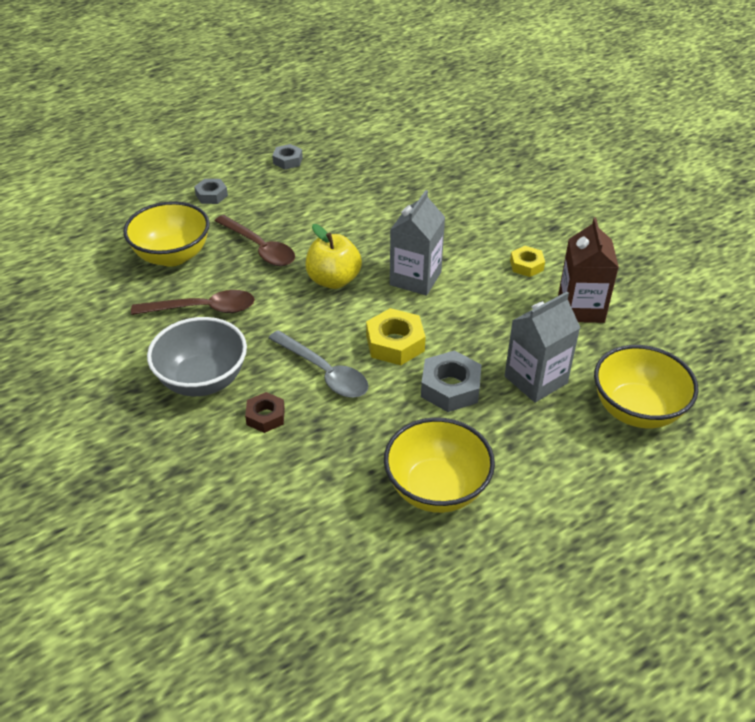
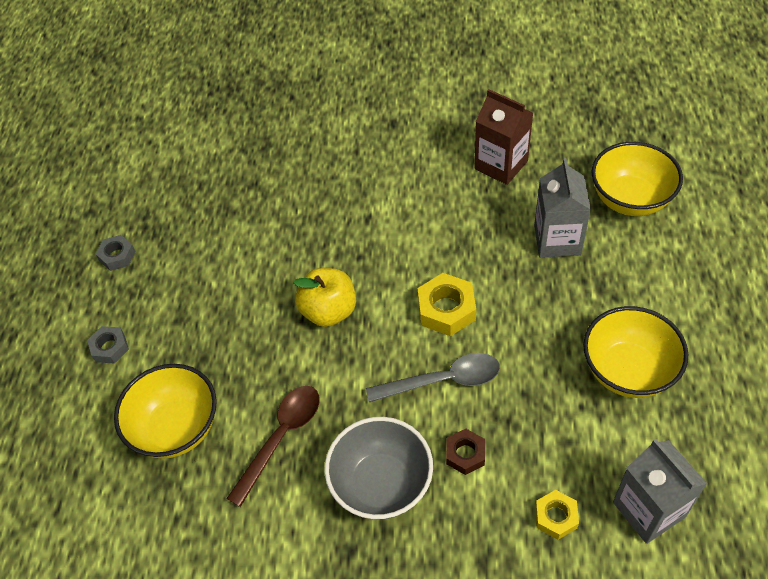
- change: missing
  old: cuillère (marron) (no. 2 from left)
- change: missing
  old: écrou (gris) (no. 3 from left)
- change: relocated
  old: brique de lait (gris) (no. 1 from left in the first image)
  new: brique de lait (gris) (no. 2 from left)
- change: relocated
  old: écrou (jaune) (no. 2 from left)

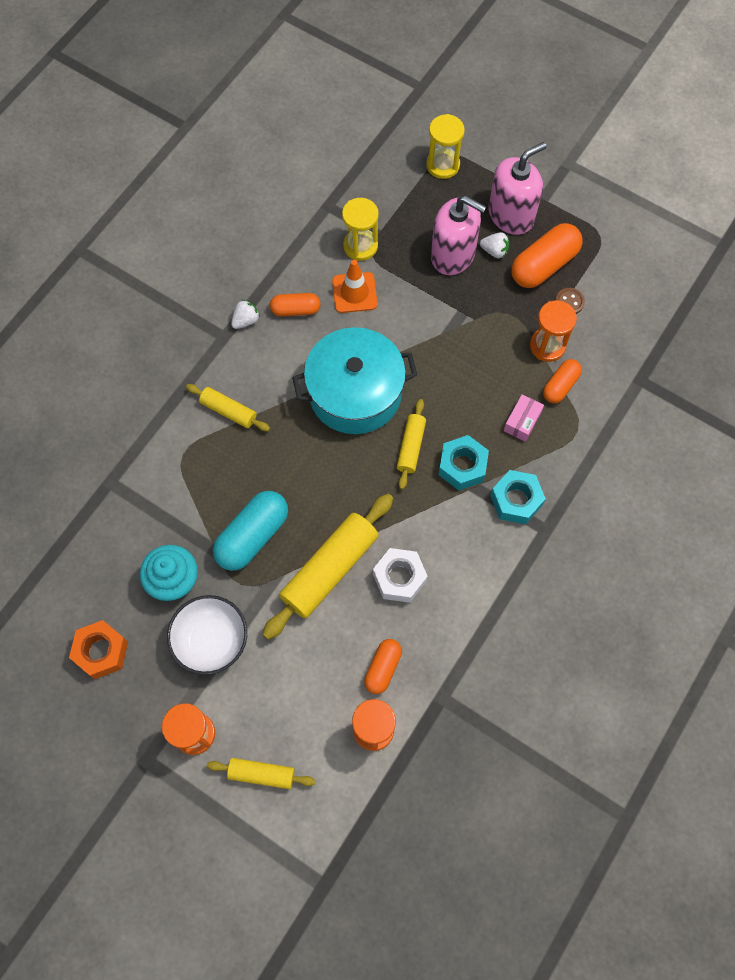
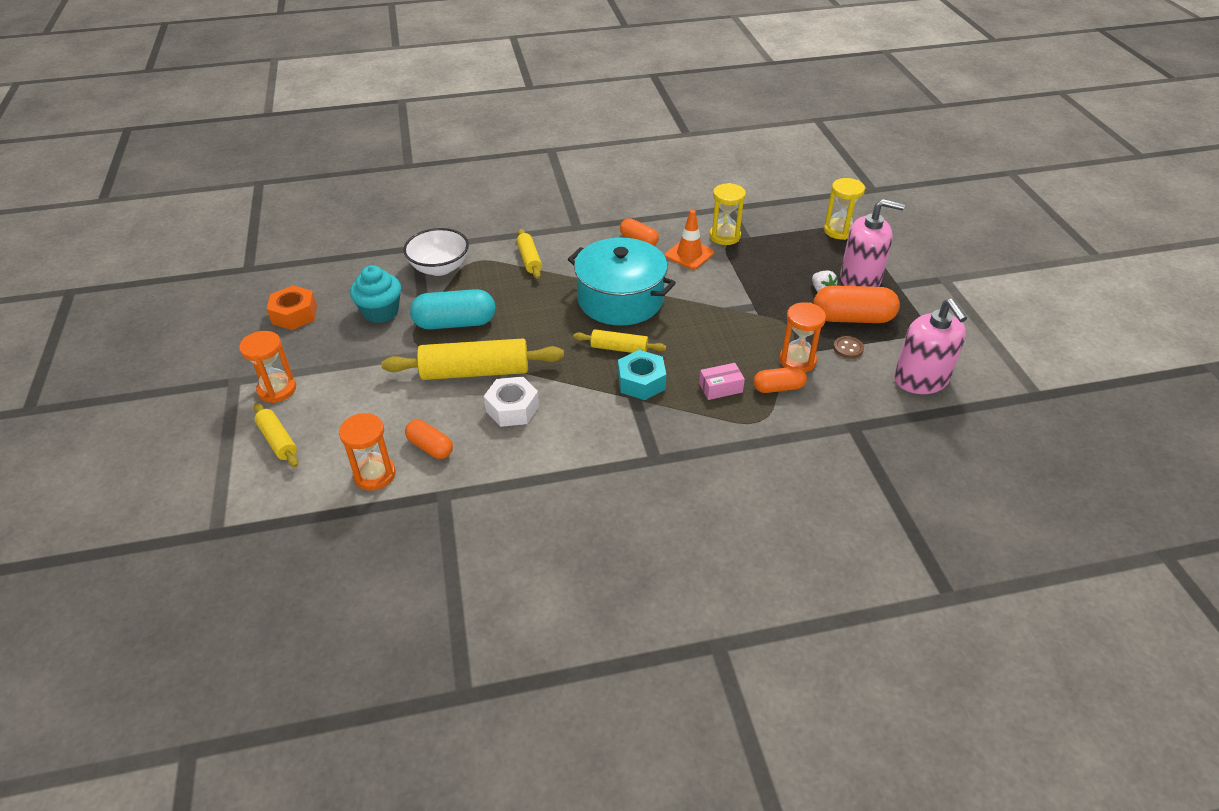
- change: missing
  old: fraise (blanc) (no. 1 from left)
- change: missing
  old: écrou (turquoise) (no. 2 from left)
- change: relocated
  old: bol (blanc)
- change: relocated
  old: distributeur de savon (rose) (no. 1 from left in the first image)
  new: distributeur de savon (rose) (no. 2 from left)
- change: spun
  old: gélule (orange) (no. 2 from left in the first image)
  degrees: 60
- change: spun
  old: rouleau à pâtisserie (jaune) (no. 4 from left)
  degrees: 45

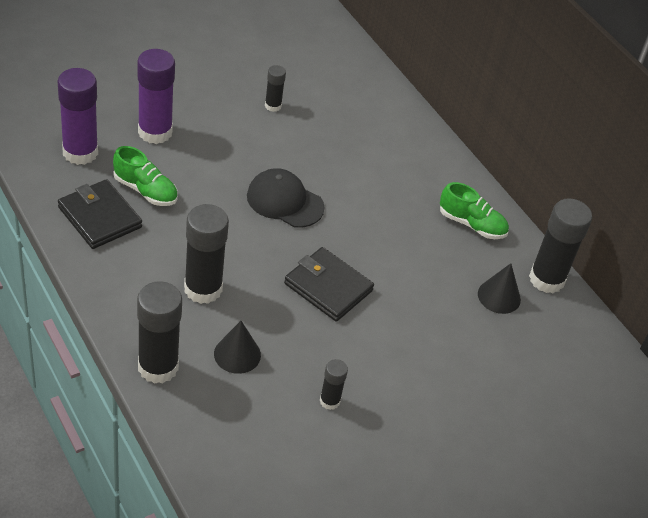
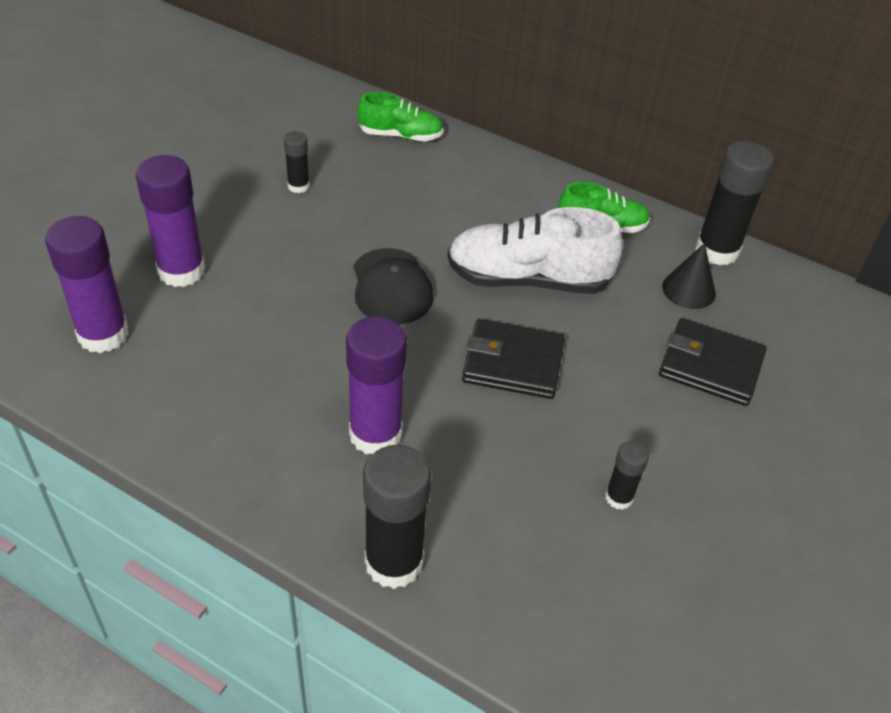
- change: missing
  old: cône (noir) (no. 1 from left)
- change: appeared
  new: chaussure (blanc)
- change: relocated
  old: portefeuille (noir) (no. 1 from left in the first image)
  new: portefeuille (noir) (no. 2 from left)
- change: relocated
  old: chaussure (vert) (no. 1 from left)
- change: colour
  old: bâton de colle (noir) (no. 2 from left)
  new: bâton de colle (violet) (no. 3 from left)
- change: spun
  old: casquette (noir)
  degrees: -105

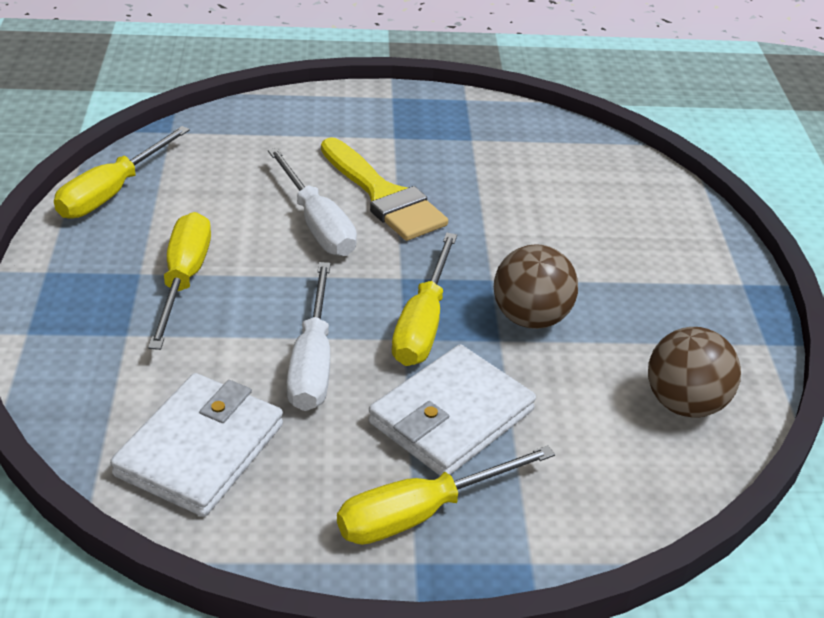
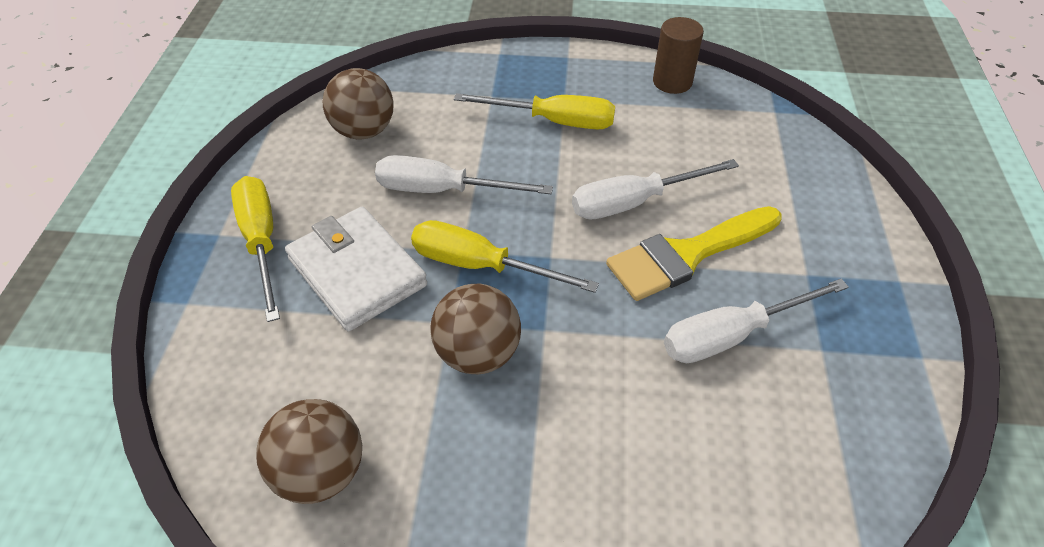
- change: appeared
  new: tournevis (blanc) (no. 3 from left)
- change: exchanged
  old: tournevis (jaune) (no. 1 from left)
  new: cylindre (marron)
- change: exchanged
  old: portefeuille (blanc) (no. 1 from left)
  new: balle (marron) (no. 2 from left)

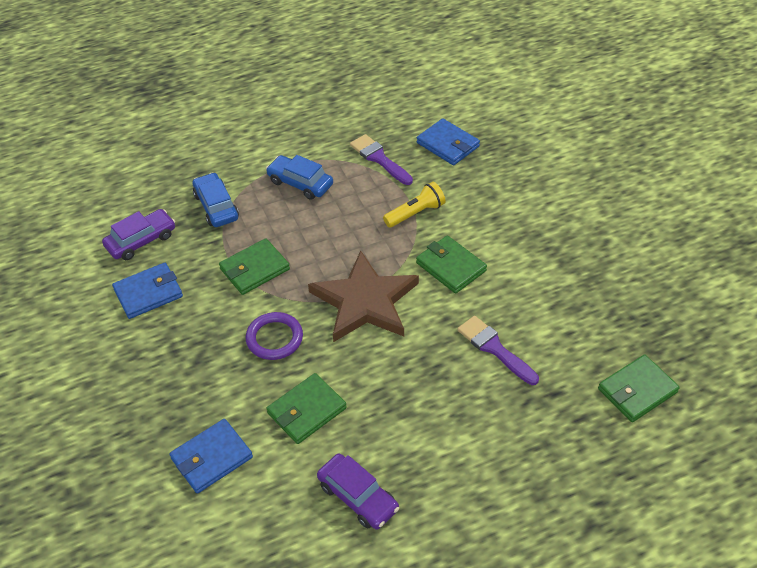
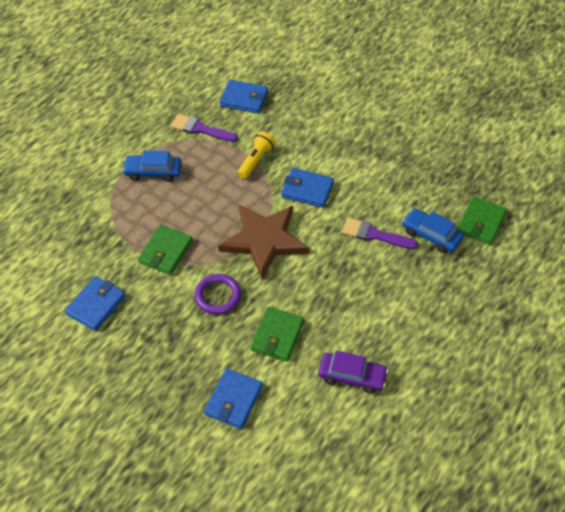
- change: missing
  old: voiture (violet) (no. 1 from left)
- change: relocated
  old: voiture (bleu) (no. 1 from left in the first image)
  new: voiture (bleu) (no. 2 from left)
- change: colour
  old: portefeuille (vert) (no. 3 from left)
  new: portefeuille (bleu) (no. 4 from left)

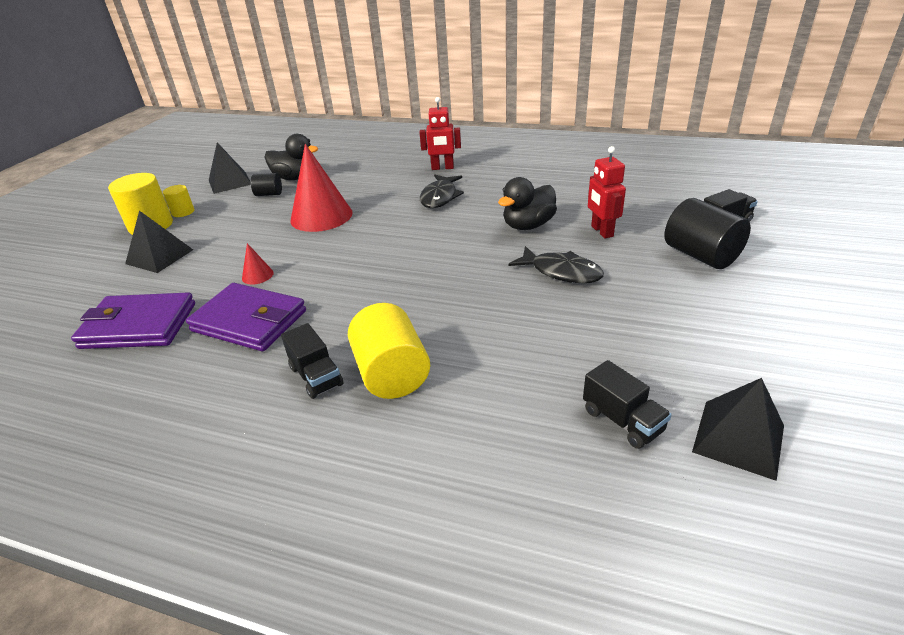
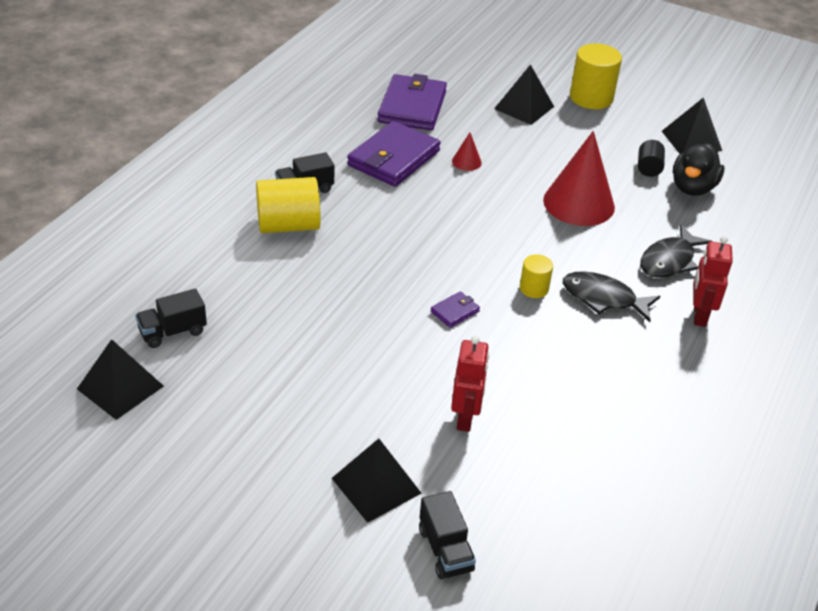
- change: missing
  old: canard (noir) (no. 2 from left)
- change: appeared
  new: portefeuille (violet) (no. 3 from left)
- change: relocated
  old: cylindre (jaune) (no. 2 from left)
- change: relocated
  old: poisson (noir) (no. 2 from left)
- change: exchanged
  old: cylindre (noir) (no. 2 from left)
  new: pyramide (noir) (no. 2 from left)
- change: spun
  old: robot (rouge) (no. 2 from left in the first image)
  degrees: 105

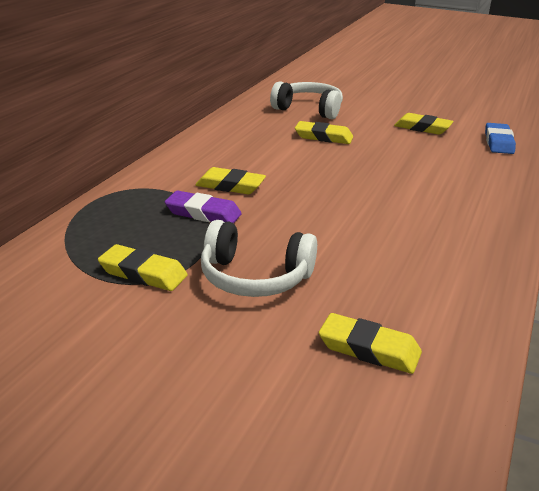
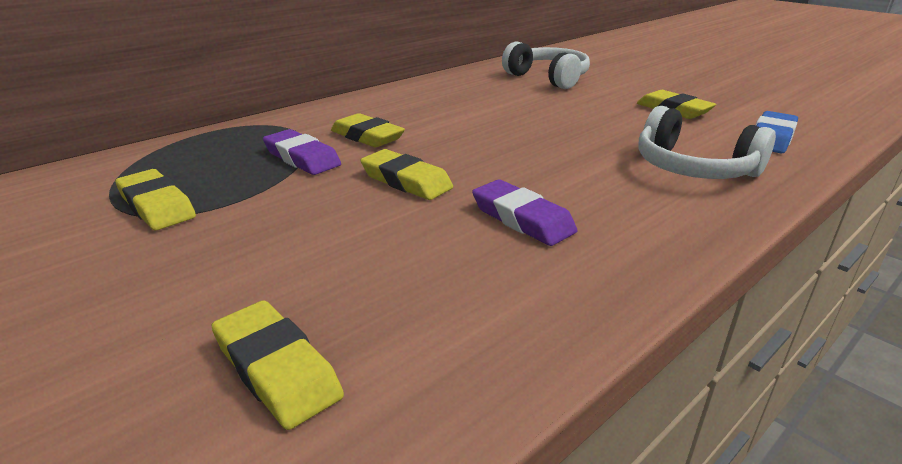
- change: appeared
  new: gomme (violet) (no. 2 from left)
- change: relocated
  old: casque audio (blanc) (no. 1 from left in the first image)
  new: casque audio (blanc) (no. 2 from left)
- change: relocated
  old: gomme (jaune) (no. 3 from left in the first image)
  new: gomme (jaune) (no. 4 from left)

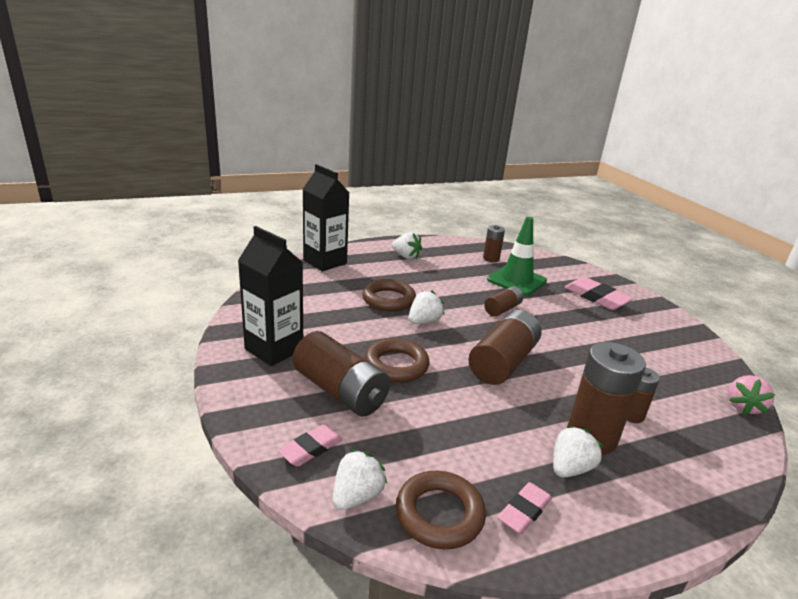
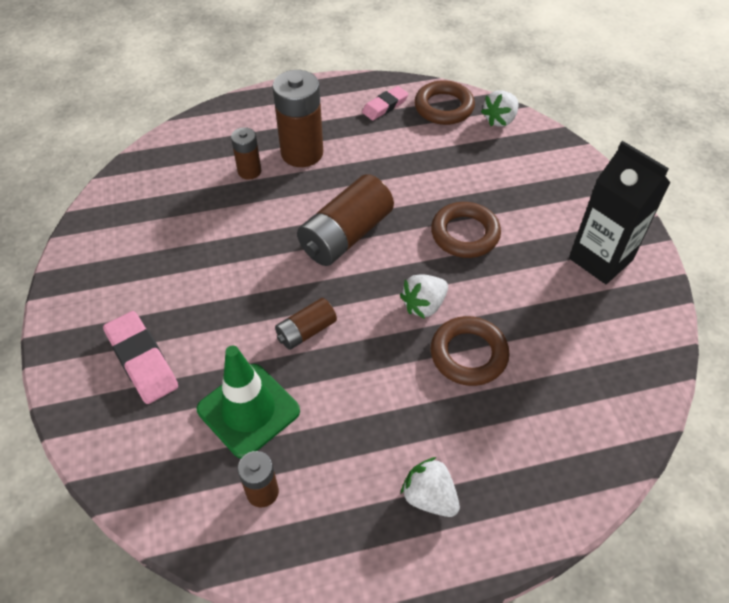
- change: missing
  old: gomme (rose) (no. 1 from left)
- change: missing
  old: pile (marron) (no. 1 from left)
- change: missing
  old: brique de lait (noir) (no. 2 from left)
- change: missing
  old: fraise (blanc) (no. 4 from left)
- change: missing
  old: fraise (rose)

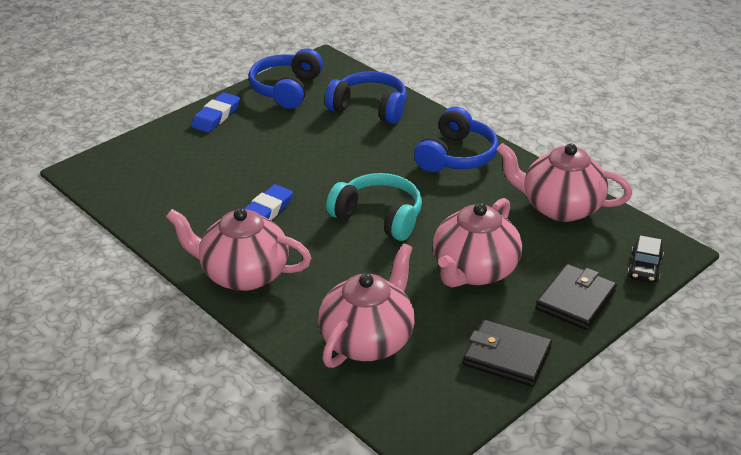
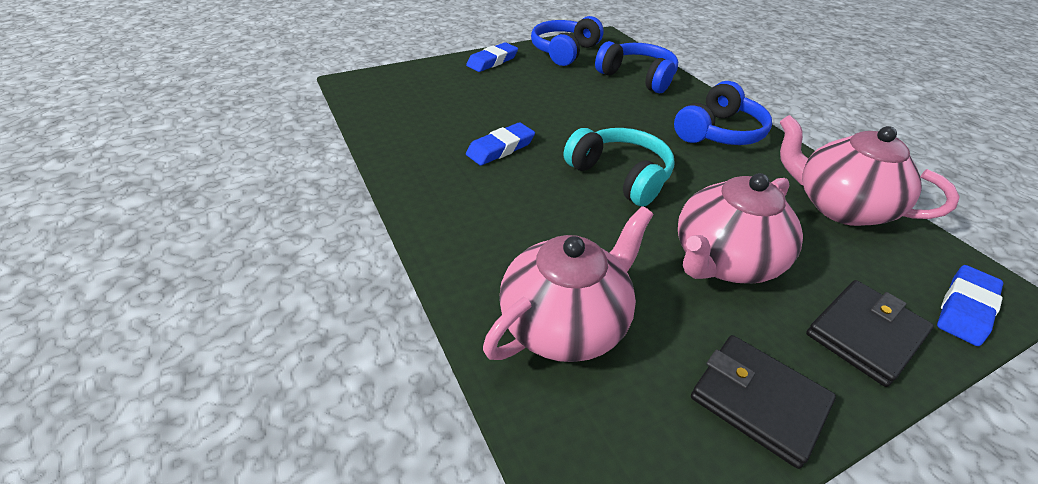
- change: missing
  old: théière (rose) (no. 1 from left)
- change: exchanged
  old: voiture (noir)
  new: gomme (bleu) (no. 3 from left)

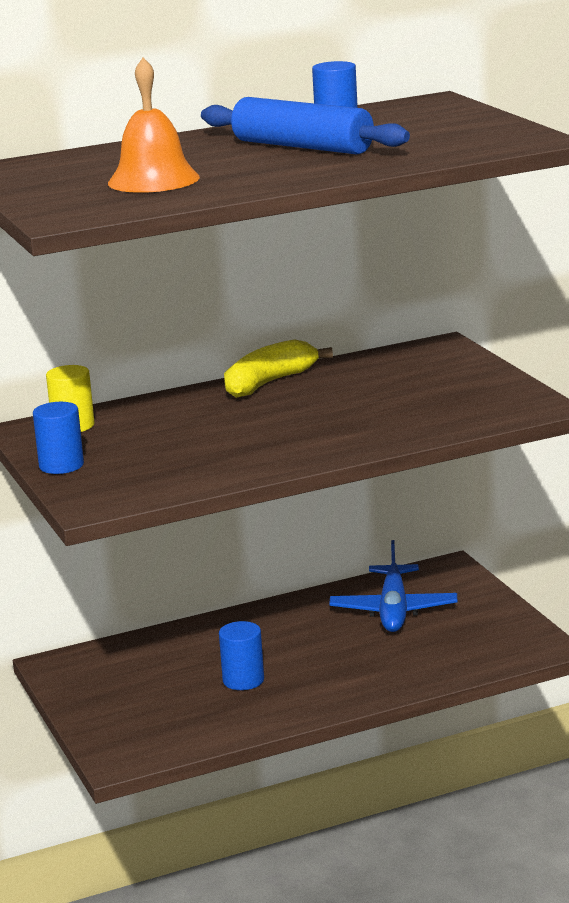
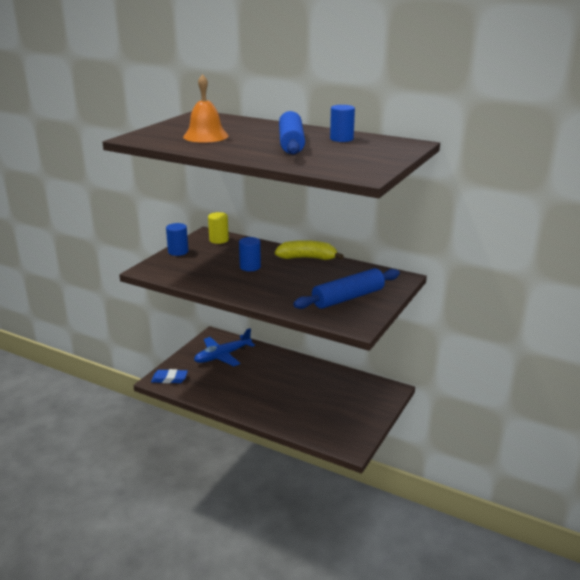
- change: appeared
  new: gomme (bleu)
- change: appeared
  new: rouleau à pâtisserie (bleu) (no. 2 from left)
- change: relocated
  old: cylindre (bleu) (no. 2 from left)
- change: relocated
  old: avion (bleu)

